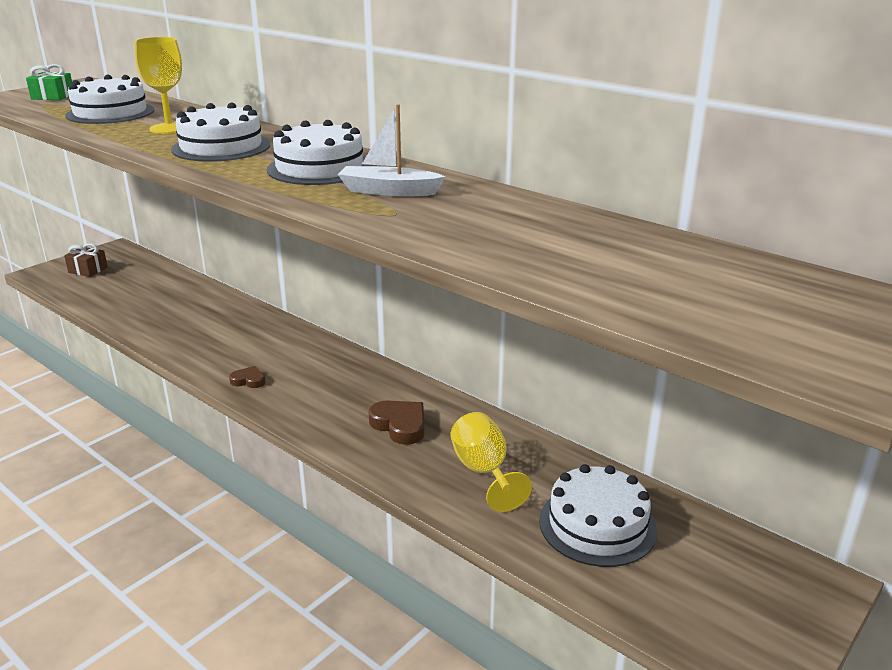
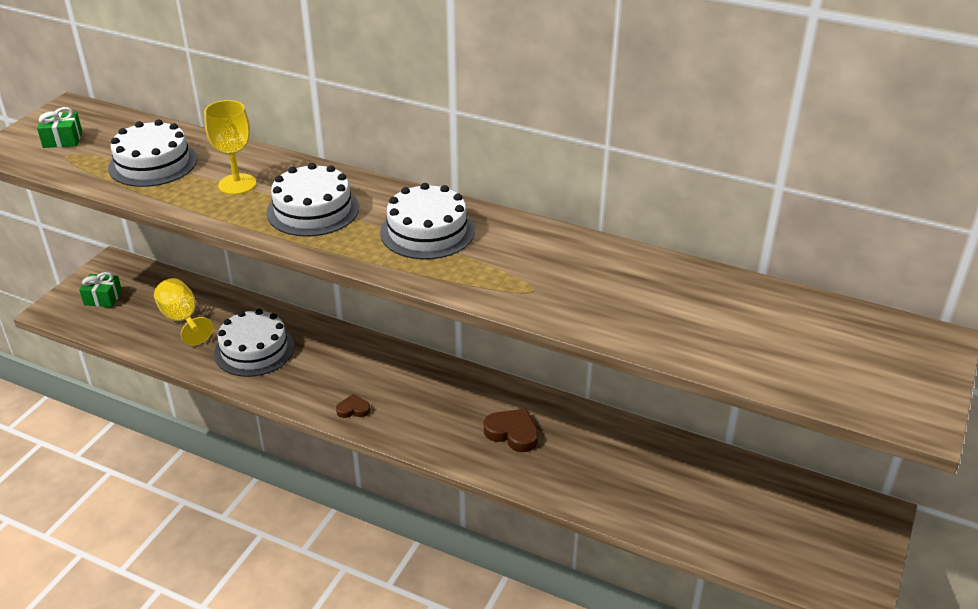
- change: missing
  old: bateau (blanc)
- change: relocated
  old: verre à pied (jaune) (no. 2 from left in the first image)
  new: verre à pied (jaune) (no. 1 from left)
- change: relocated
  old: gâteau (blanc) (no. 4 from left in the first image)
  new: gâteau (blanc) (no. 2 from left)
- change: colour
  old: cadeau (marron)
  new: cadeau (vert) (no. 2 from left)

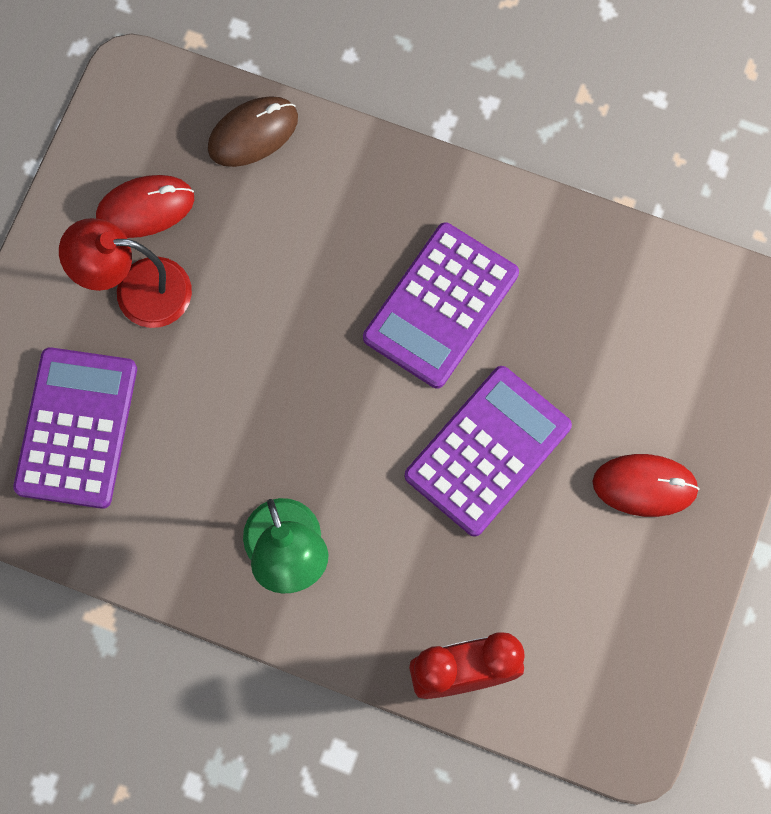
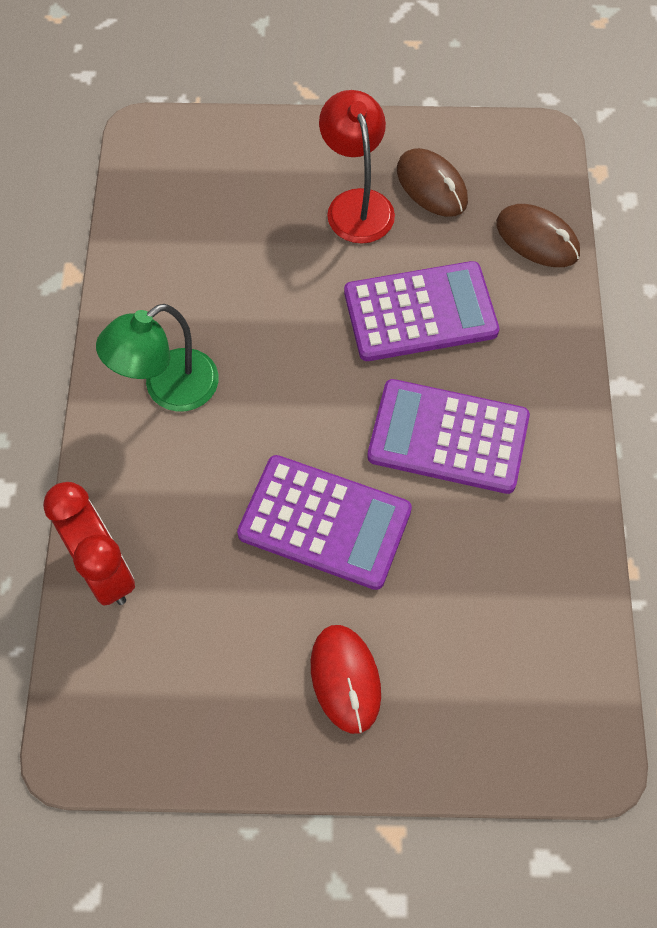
- change: relocated
  old: calculatrice (violet) (no. 1 from left in the first image)
  new: calculatrice (violet) (no. 2 from left)
- change: colour
  old: souris (rouge) (no. 1 from left)
  new: souris (marron) (no. 1 from left)

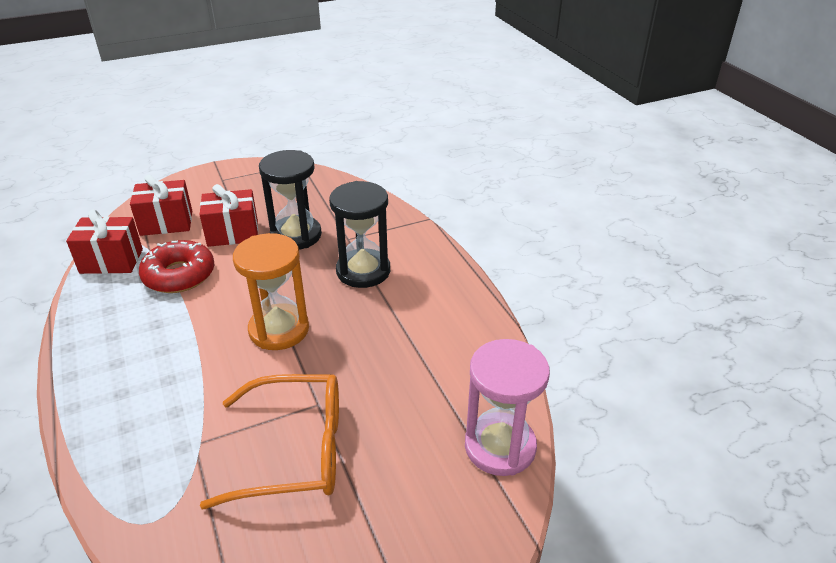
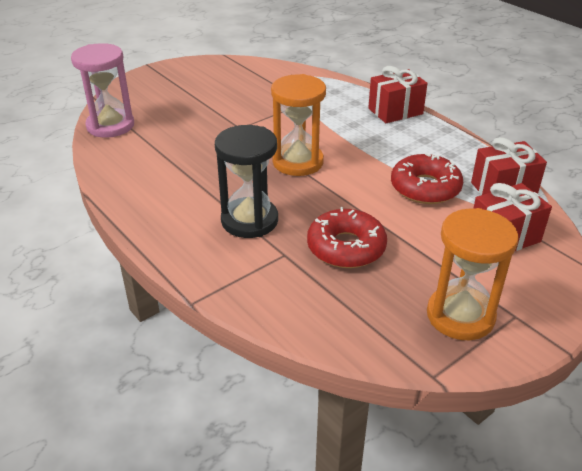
- change: missing
  old: lunettes (orange)
- change: appeared
  new: sablier (orange) (no. 2 from left)
- change: relocated
  old: cadeau (rouge) (no. 3 from left in the first image)
  new: cadeau (rouge) (no. 1 from left)
- change: exchanged
  old: sablier (noir) (no. 1 from left)
  new: beignet (rouge) (no. 1 from left)

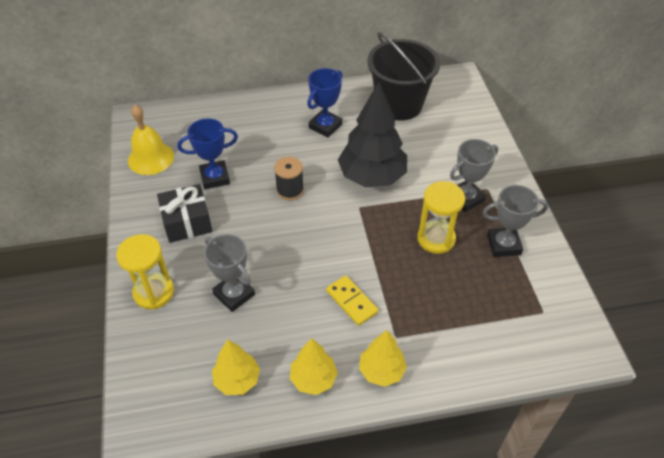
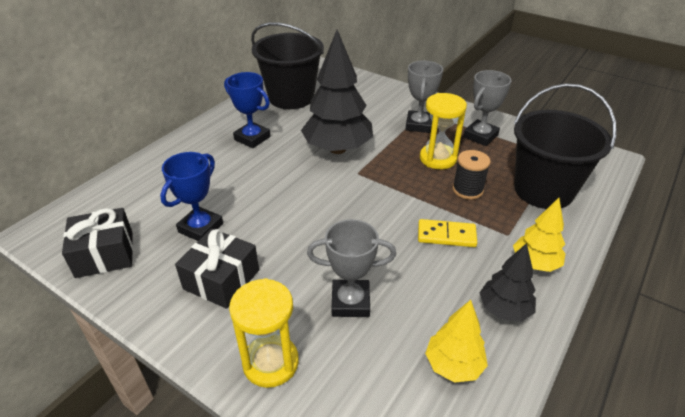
- change: appeared
  new: seau (noir) (no. 2 from left)
- change: relocated
  old: bobine (noir)
- change: exchanged
  old: cloche (jaune)
  new: cadeau (noir) (no. 1 from left)
- change: colour
  old: arbre (jaune) (no. 2 from left)
  new: arbre (noir) (no. 2 from left)
- change: spun
  old: trophée (bleu) (no. 2 from left)
  degrees: -45

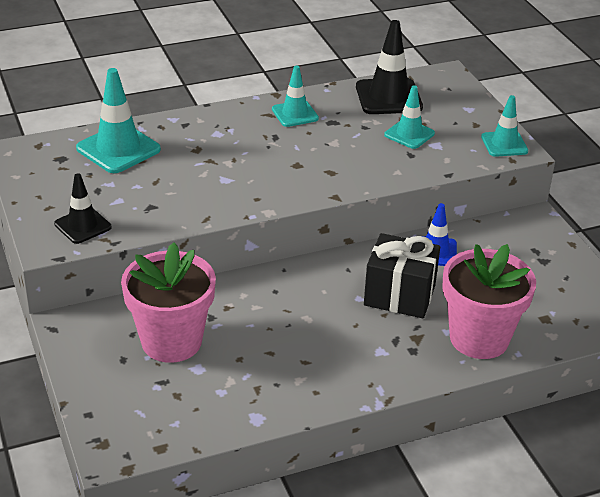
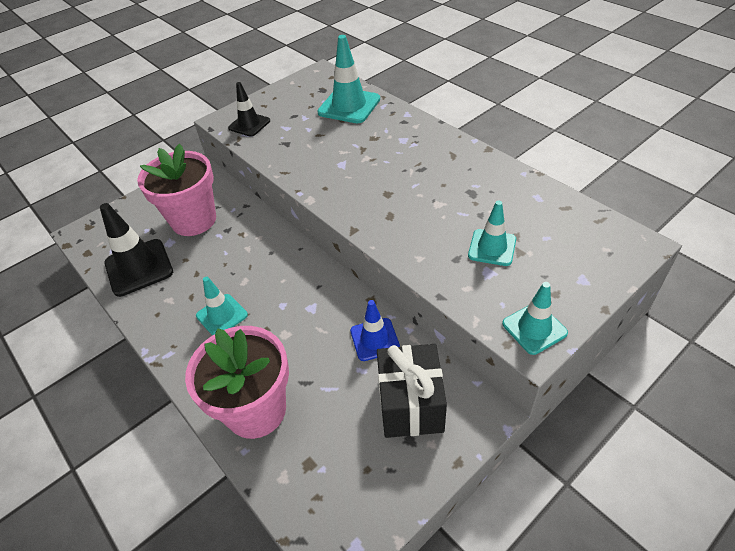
- change: relocated
  old: cône de chantier (turquoise) (no. 2 from left in the first image)
  new: cône de chantier (turquoise) (no. 1 from left)
- change: relocated
  old: cône de chantier (noir) (no. 2 from left in the first image)
  new: cône de chantier (noir) (no. 1 from left)
- change: relocated
  old: cadeau (noir)

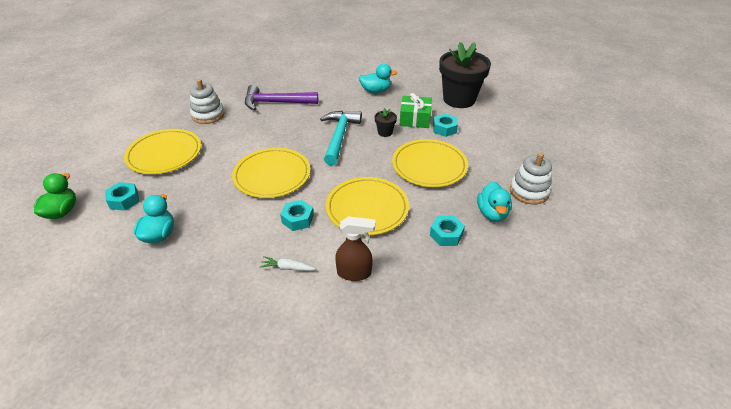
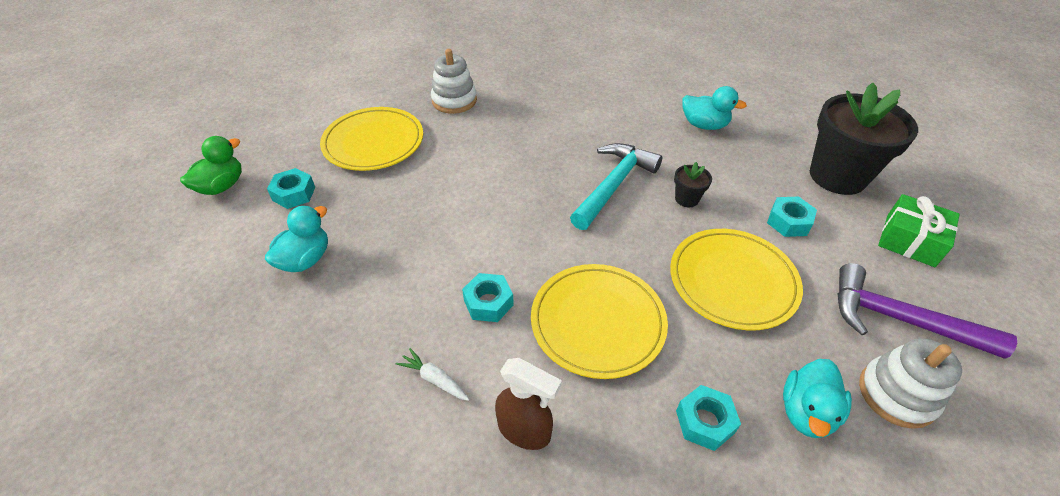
- change: missing
  old: assiette (jaune) (no. 2 from left)
- change: relocated
  old: marteau (violet)
- change: relocated
  old: cadeau (vert)

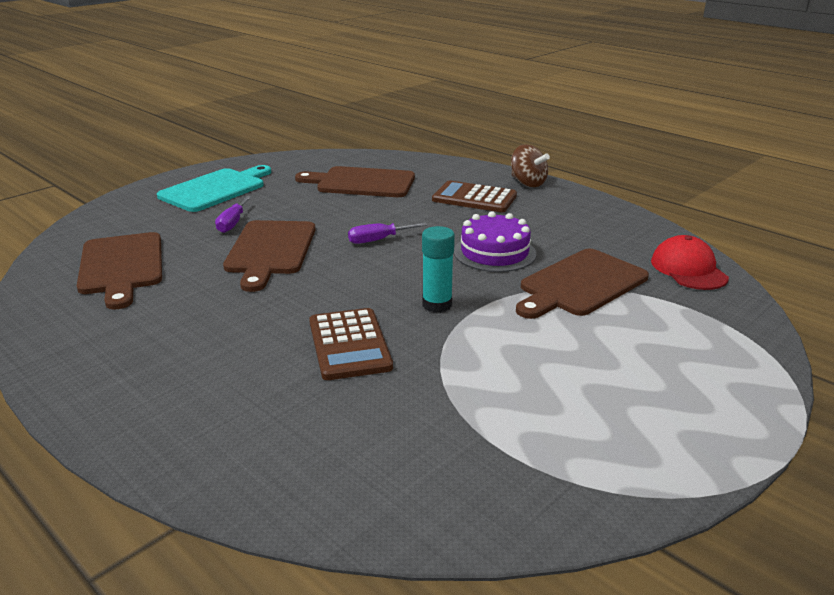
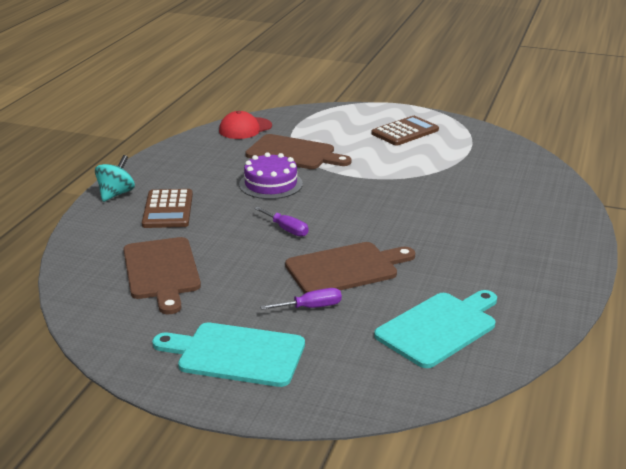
- change: missing
  old: bâton de colle (turquoise)
- change: relocated
  old: calculatrice (marron) (no. 1 from left in the first image)
  new: calculatrice (marron) (no. 2 from left)
- change: colour
  old: planche à découper (marron) (no. 1 from left)
  new: planche à découper (turquoise) (no. 2 from left)
- change: colour
  old: toupie (marron)
  new: toupie (turquoise)

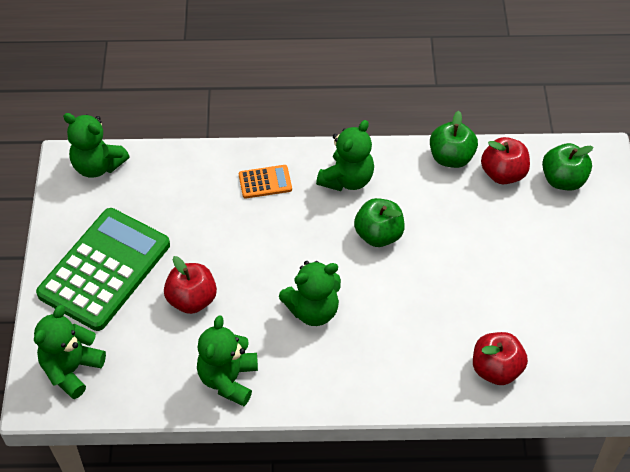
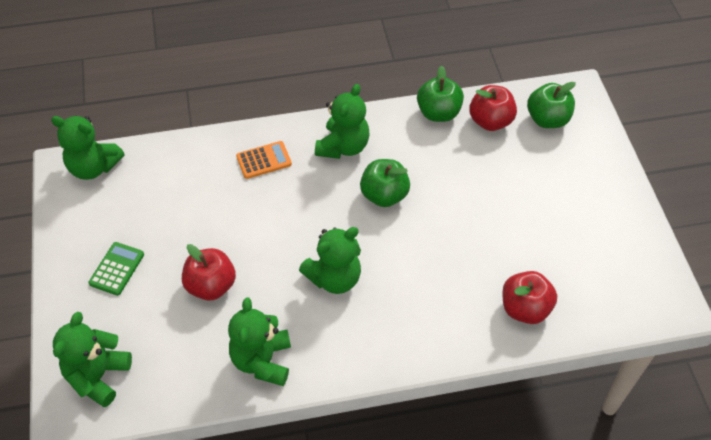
- change: size
  old: calculatrice (vert)
  factor: 0.43

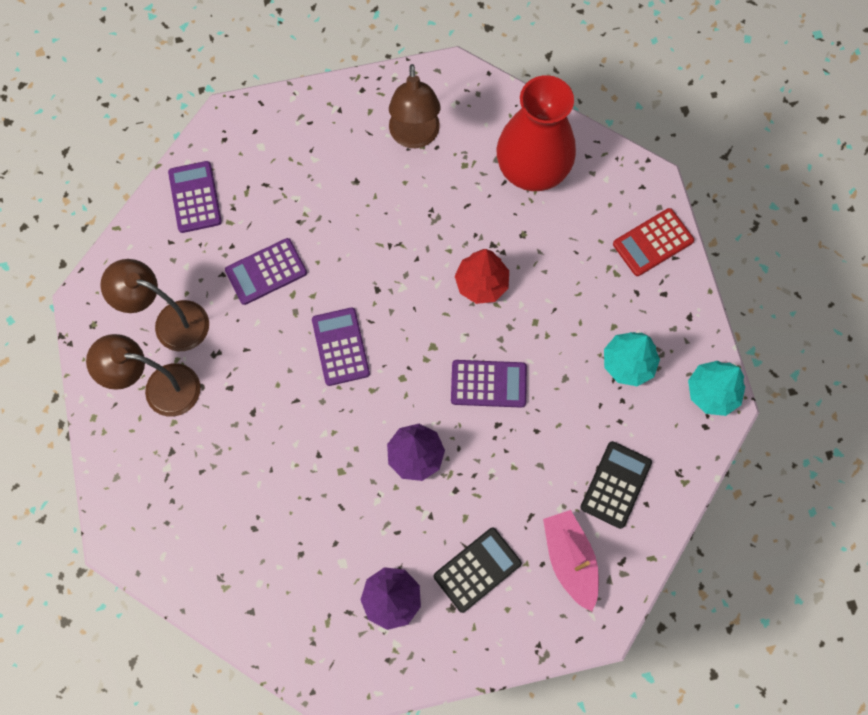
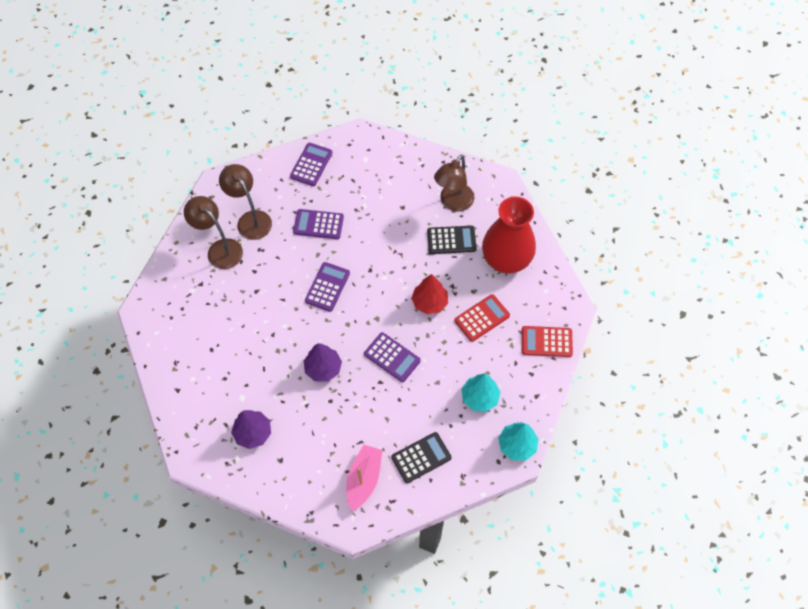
- change: appeared
  new: calculatrice (rouge) (no. 1 from left)
- change: relocated
  old: calculatrice (noir) (no. 1 from left in the first image)
  new: calculatrice (noir) (no. 2 from left)

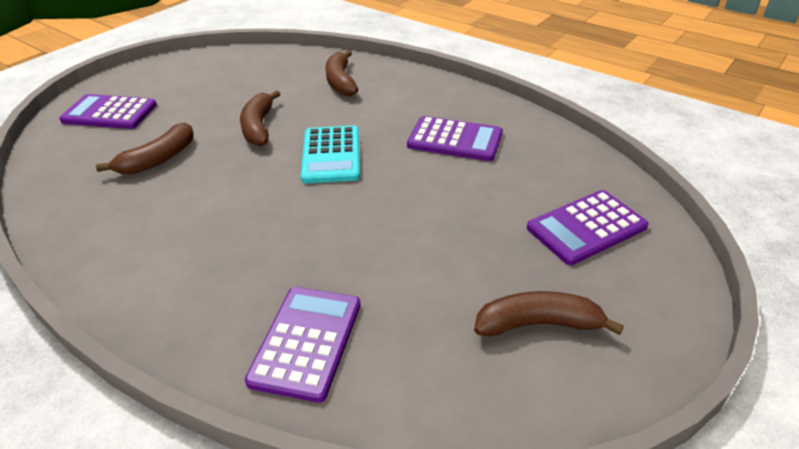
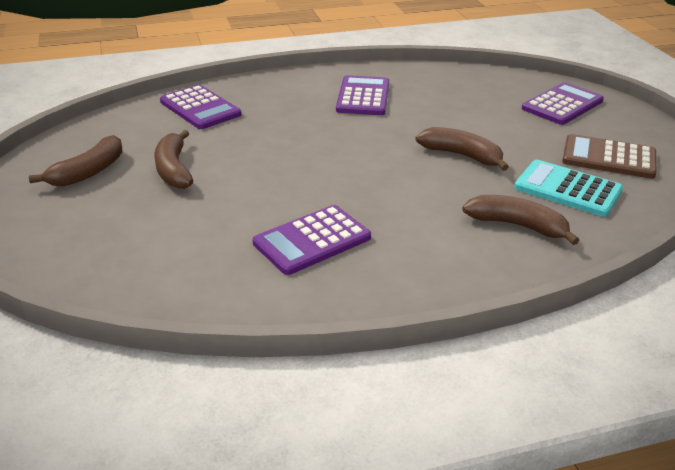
- change: appeared
  new: calculatrice (marron)
- change: relocated
  old: banane (marron) (no. 1 from left in the first image)
  new: banane (marron) (no. 2 from left)
- change: relocated
  old: calculatrice (turquoise)
- change: relocated
  old: calculatrice (violet) (no. 4 from left in the first image)
  new: calculatrice (violet) (no. 3 from left)

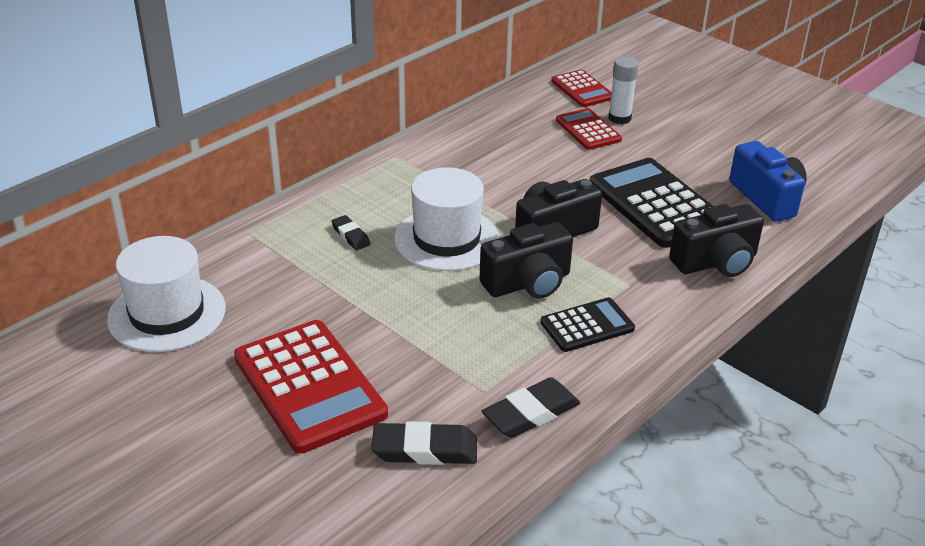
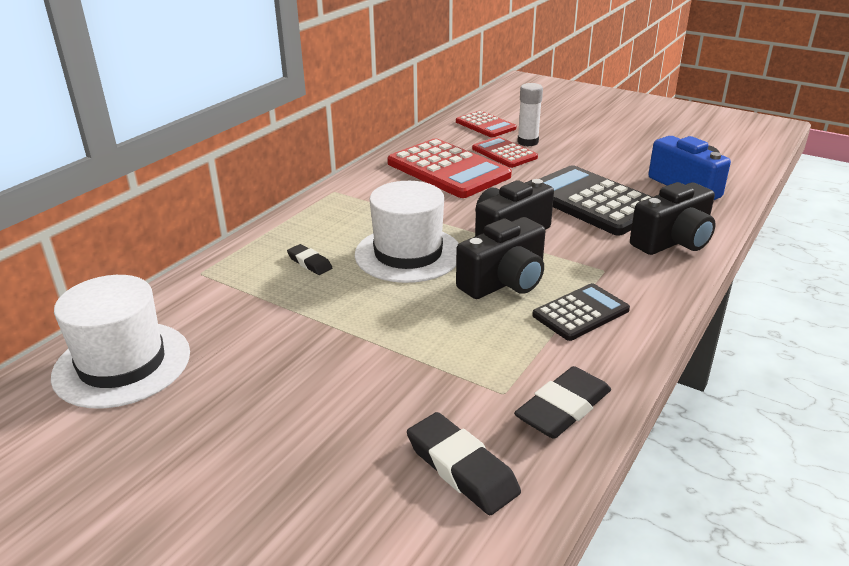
- change: relocated
  old: calculatrice (rouge) (no. 1 from left)
- change: spun
  old: gomme (noir) (no. 2 from left)
  degrees: 60

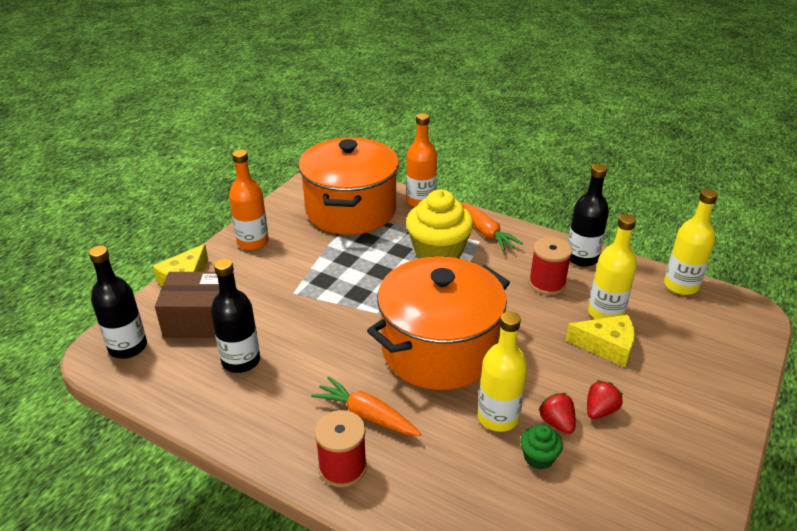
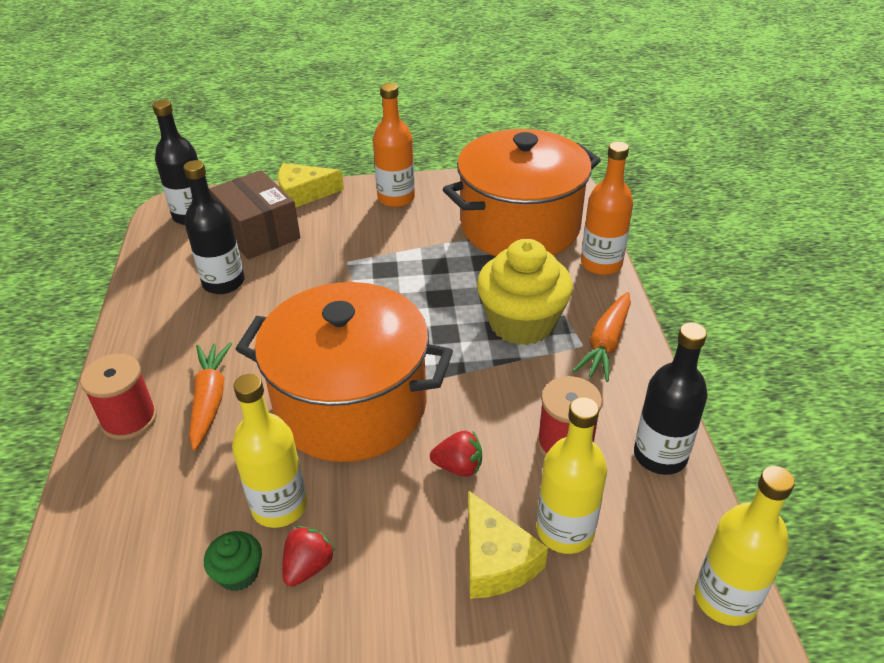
- change: relocated
  old: fraise (rouge) (no. 2 from left)

